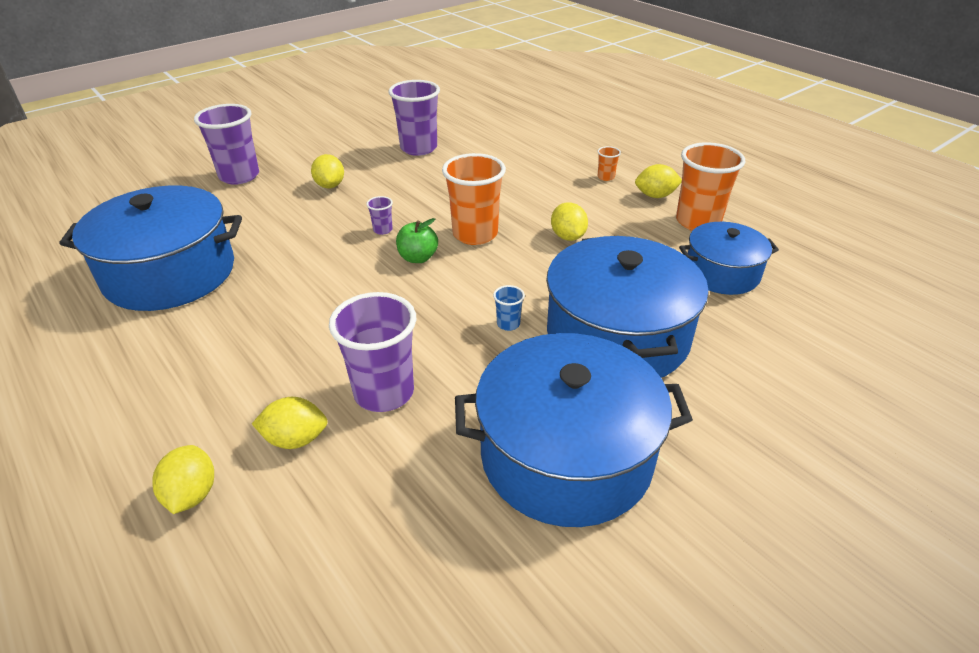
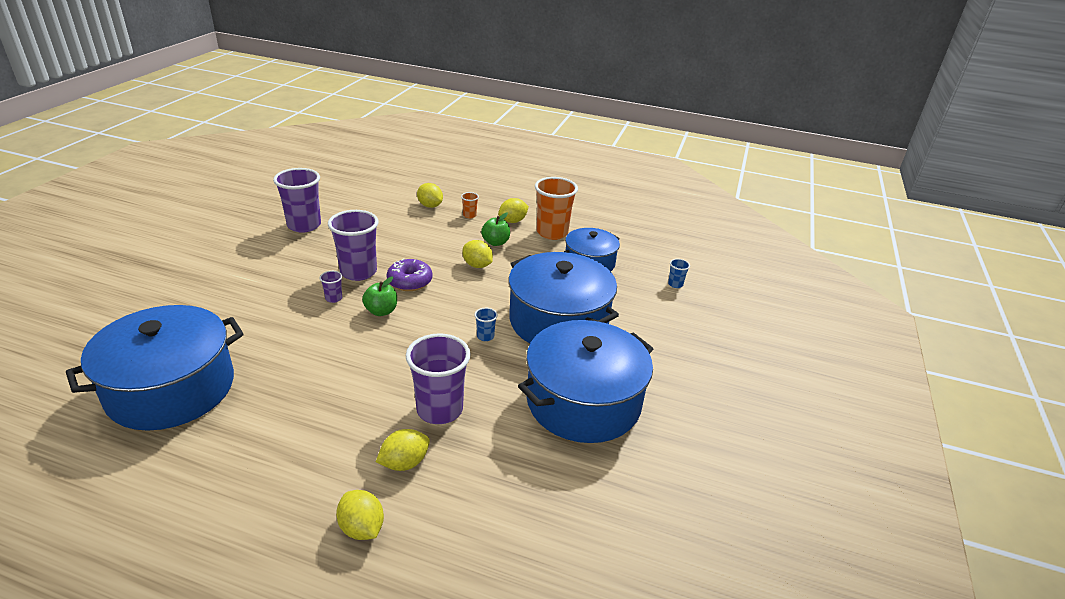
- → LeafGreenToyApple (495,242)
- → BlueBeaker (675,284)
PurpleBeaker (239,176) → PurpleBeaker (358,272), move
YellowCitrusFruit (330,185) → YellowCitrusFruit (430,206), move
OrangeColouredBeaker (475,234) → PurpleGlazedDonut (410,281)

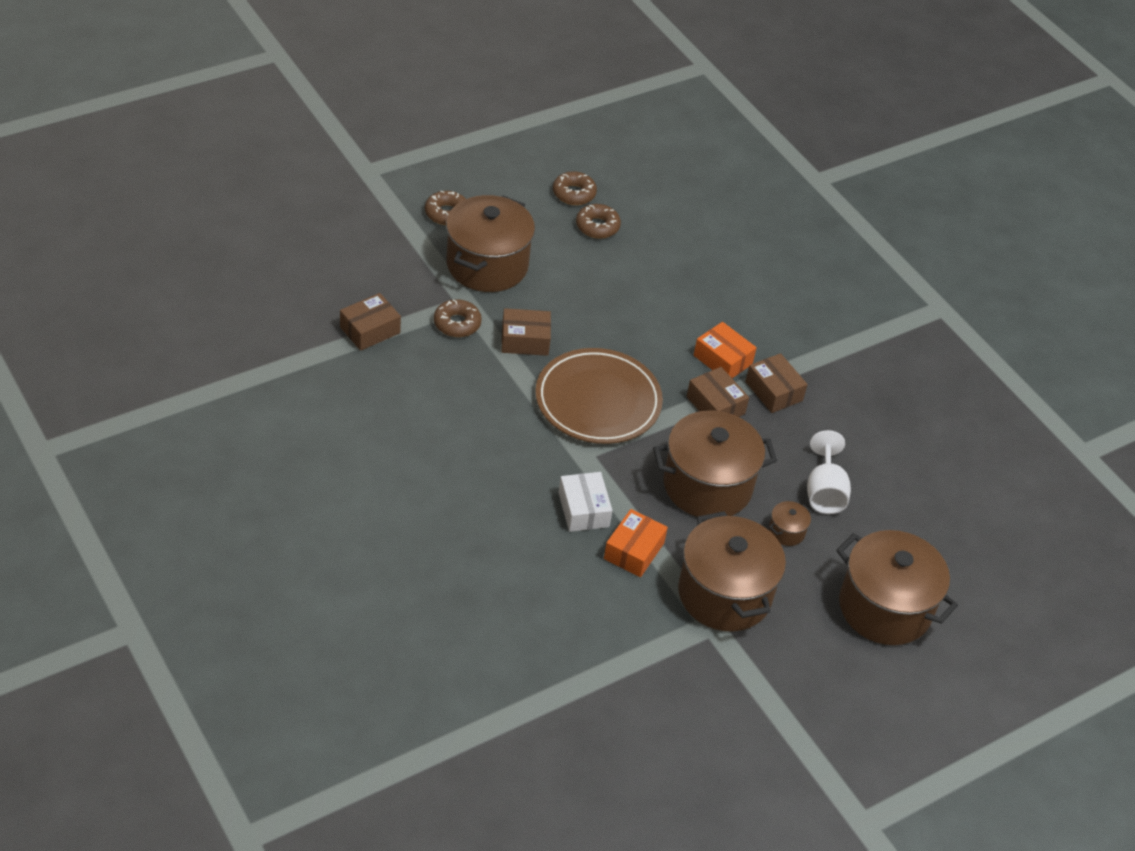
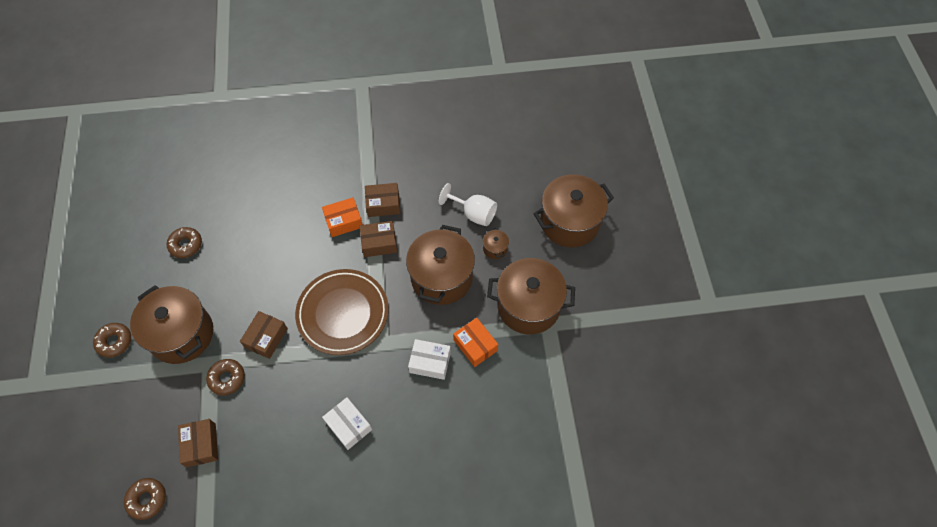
- → SnowWhiteParcel (348,426)
BrownGlazedDonut (574,193) → BrownGlazedDonut (147,499), move

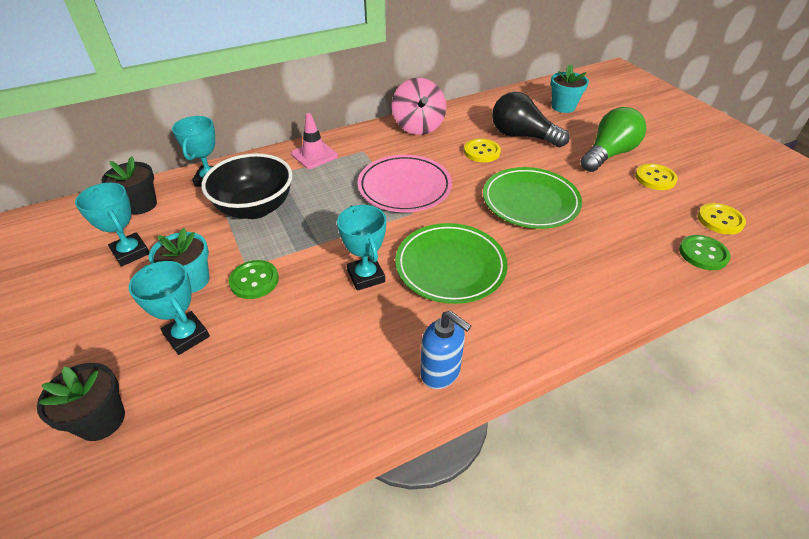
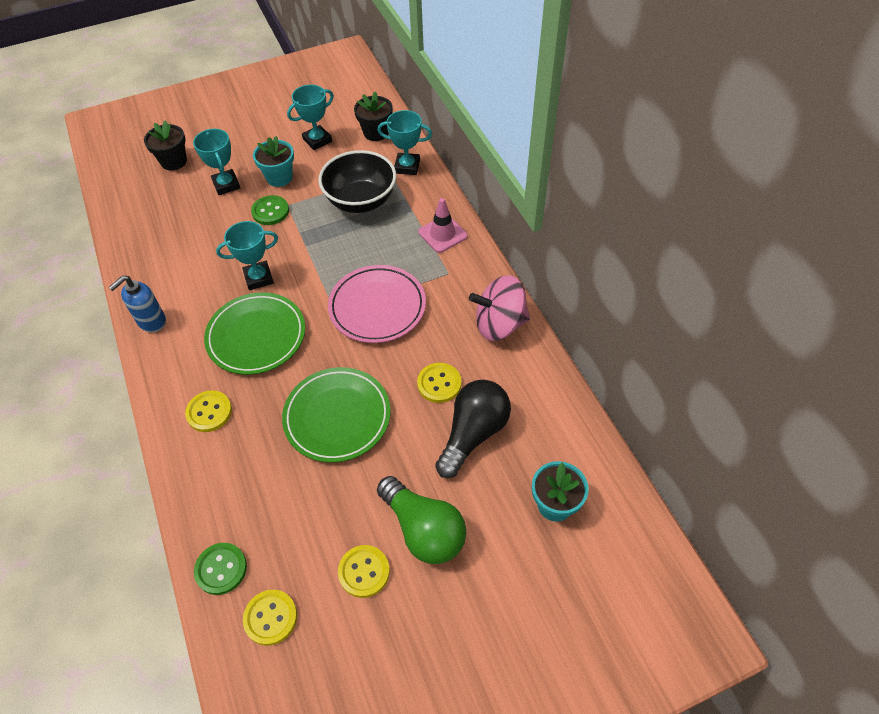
- → YellowSewingButton (209,412)
AquaPrizeCup (187,336) → AquaPrizeCup (226,185), 75 degrees counterclockwise

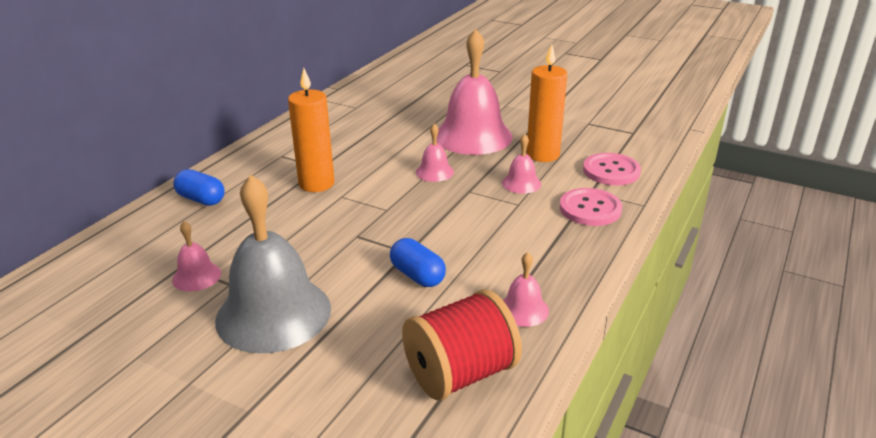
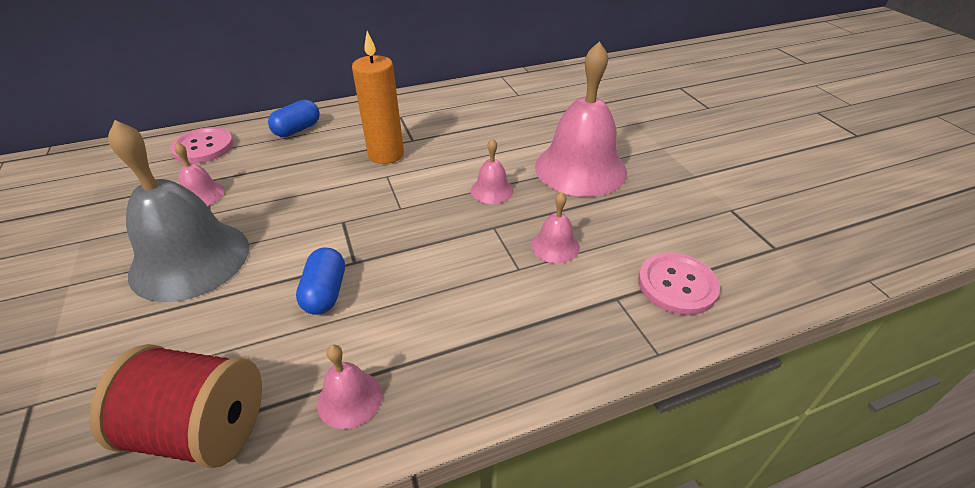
OrangeColouredCandle (543,155) → -
PinkSewingButton (590,209) → PinkSewingButton (203,147), move
BluePillShape (201,199) → BluePillShape (297,130), 60 degrees clockwise

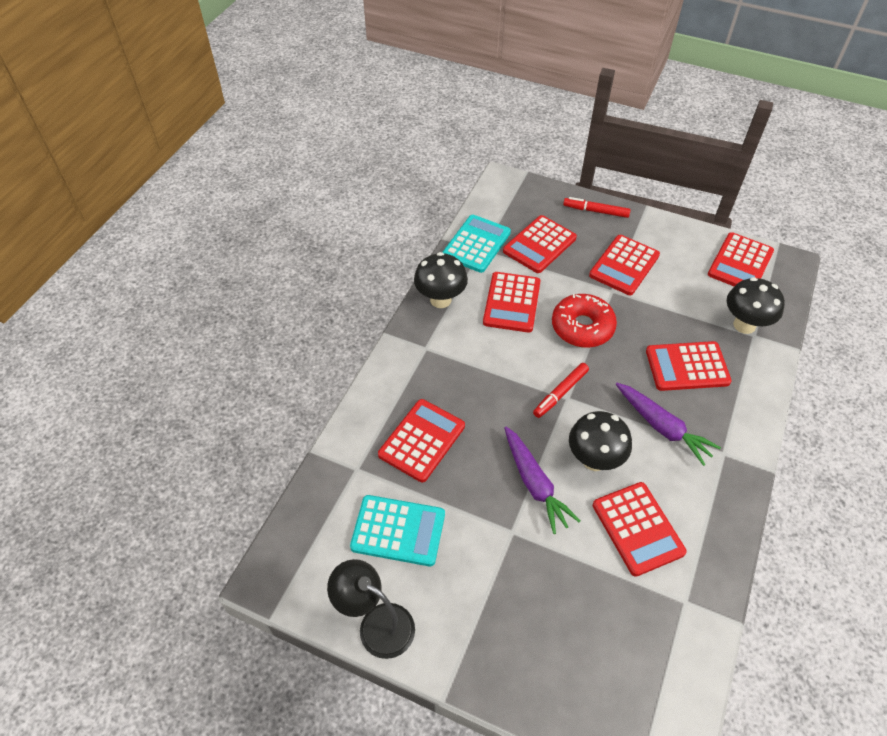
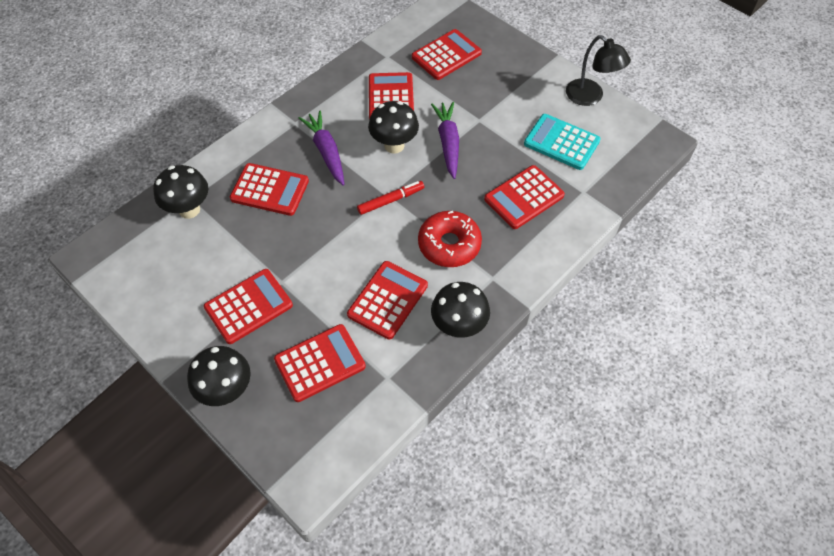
AquaPocketCalculator (476,244) → -
ScarletGlazedDonut (582,327) → ScarletGlazedDonut (449,244), move
ScarletPocketCalculator (740,263) → ScarletPocketCalculator (446,55), move
ScarletMarker (596,211) → BlackToadstool (227,390)

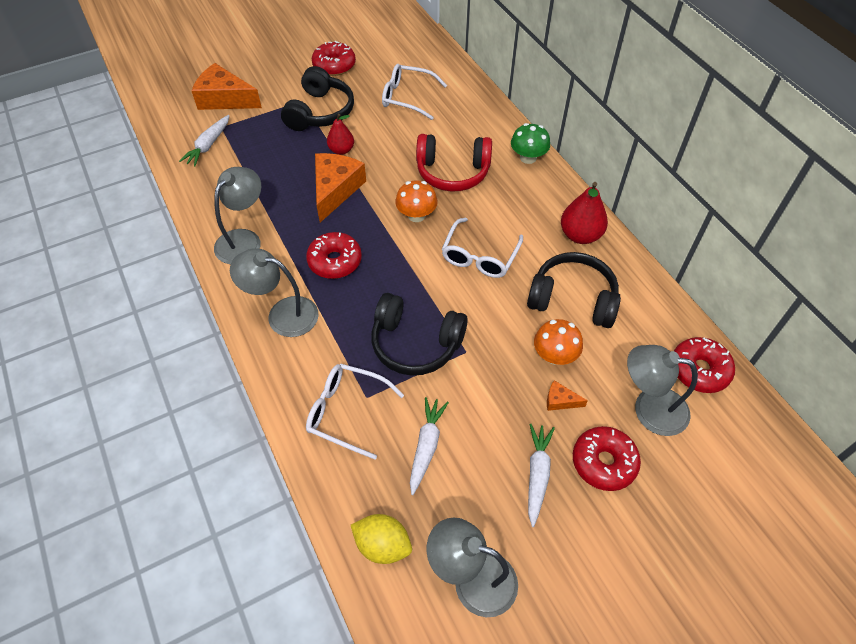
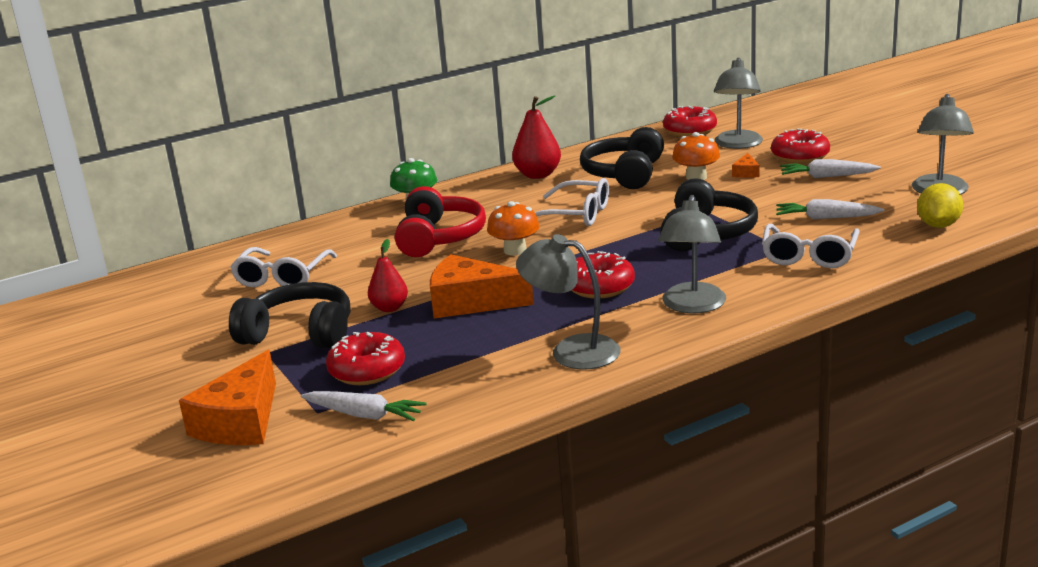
ScarletGlazedDonut (334,65) → ScarletGlazedDonut (367,370), move

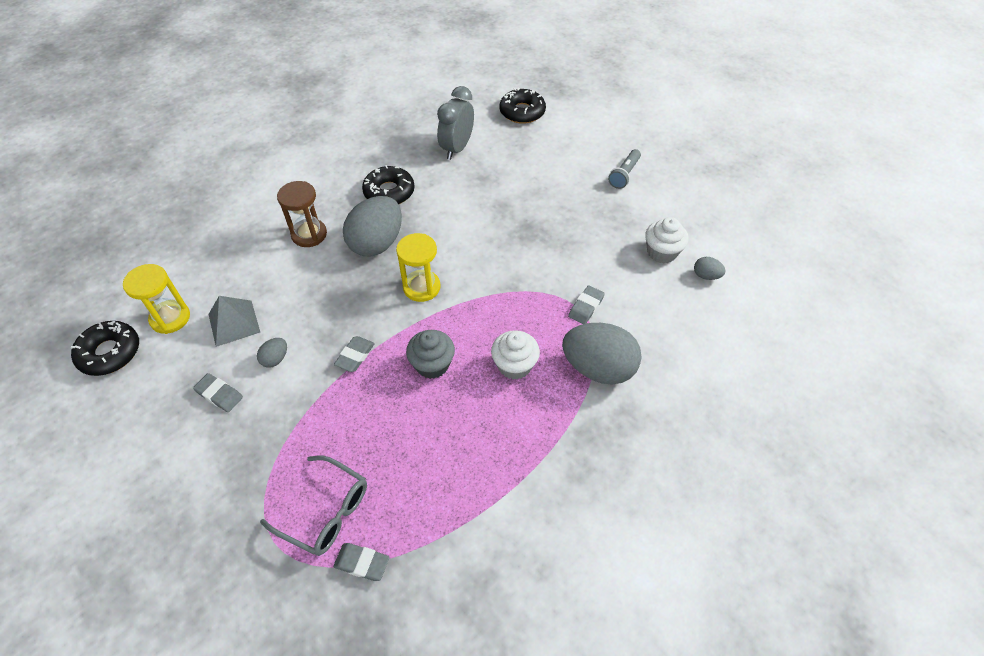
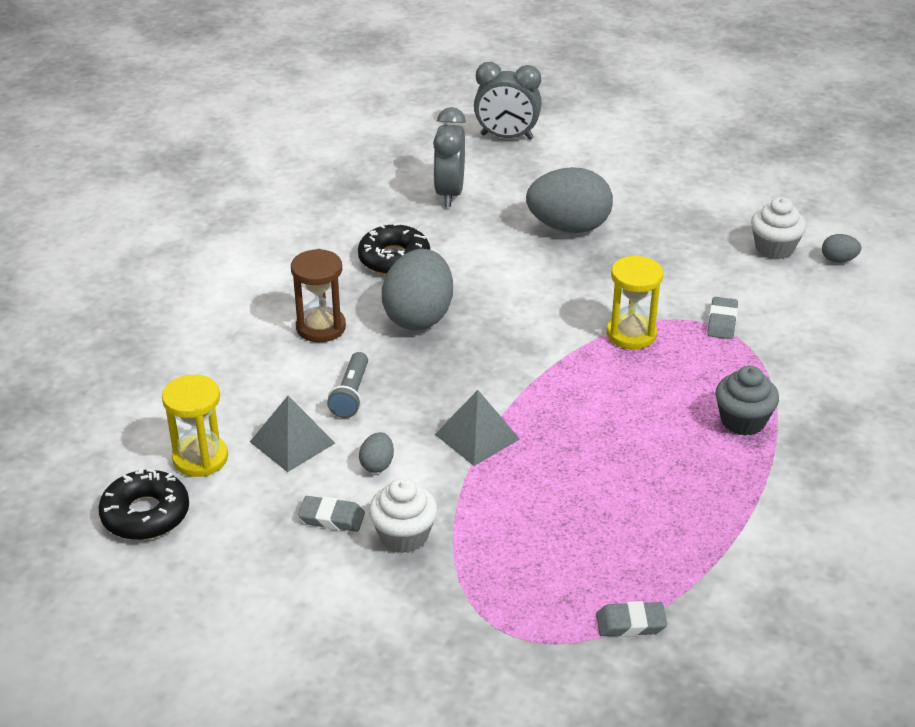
GraySpectacles (326,512) → -
YellowSandTimer (421,287) → YellowSandTimer (631,334), move
GrayMuffin (432,364) → GrayMuffin (743,421), move
SnowWhiteMuffin (514,365) → SnowWhiteMuffin (404,536), move
GrayToyEgg (598,368) → GrayToyEgg (568,227), move
GrayFlashlight (624,174) → GrayFlashlight (351,394), move
GrayEraser (355,356) → GraySolidPyramid (477,436)
BlackGlazedDonut (522,112) → GrayBedsideClock (506,137)

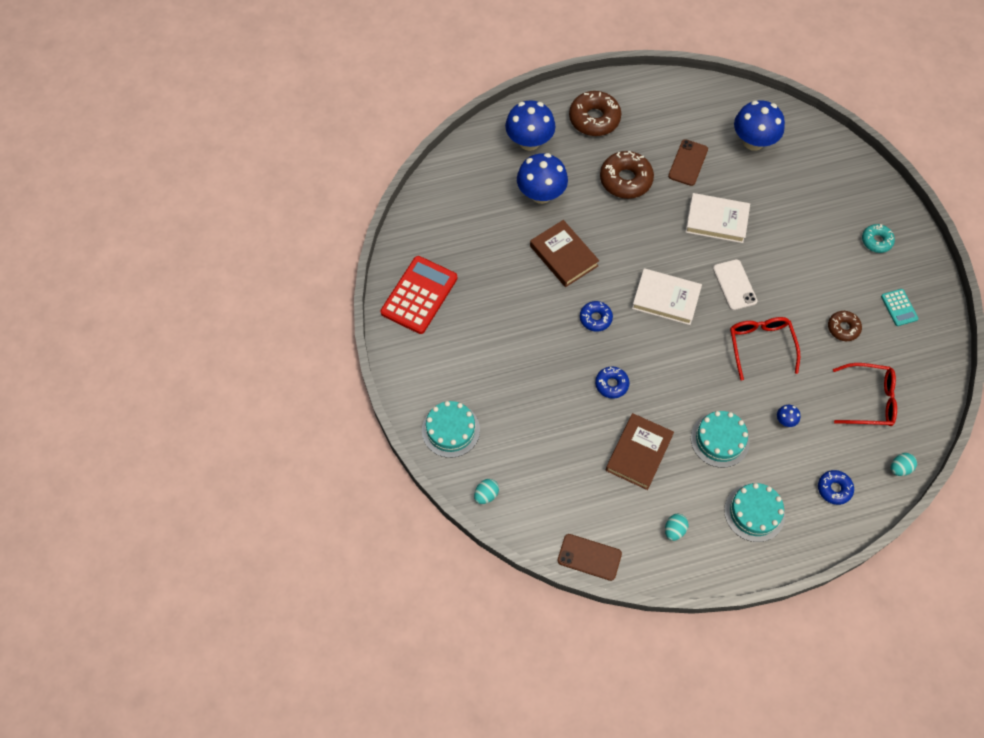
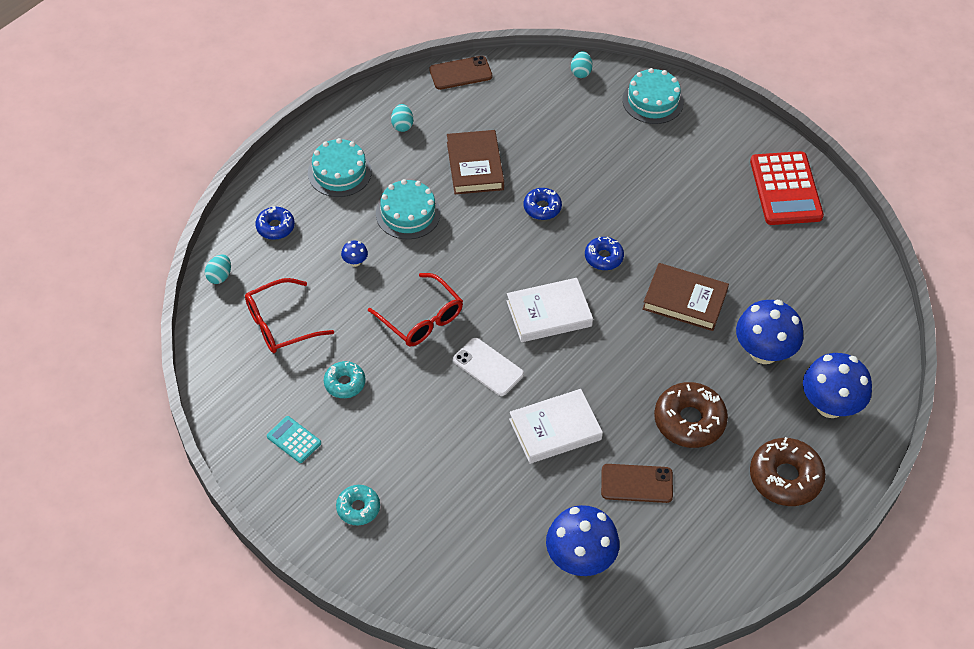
BrownGlazedDonut (843,328) → AquaGlazedDonut (345,383)
BrownMobilePhone (688,163) → BrownMobilePhone (636,483), 75 degrees counterclockwise

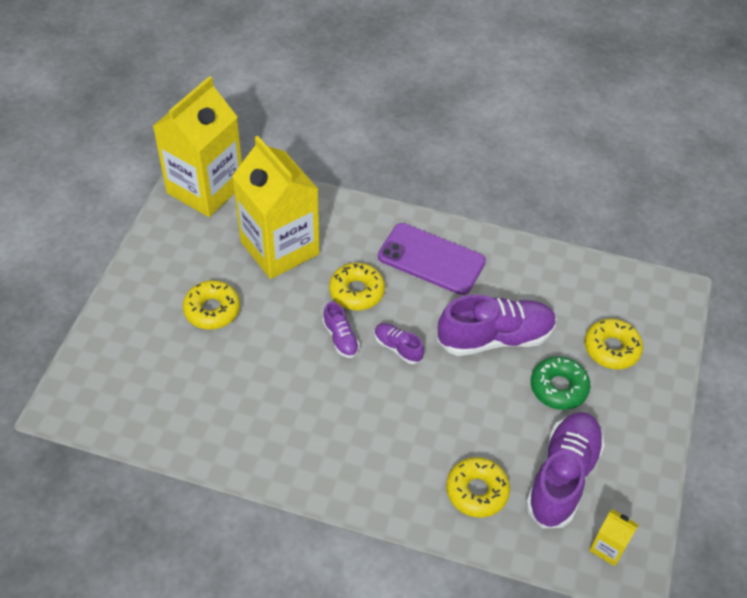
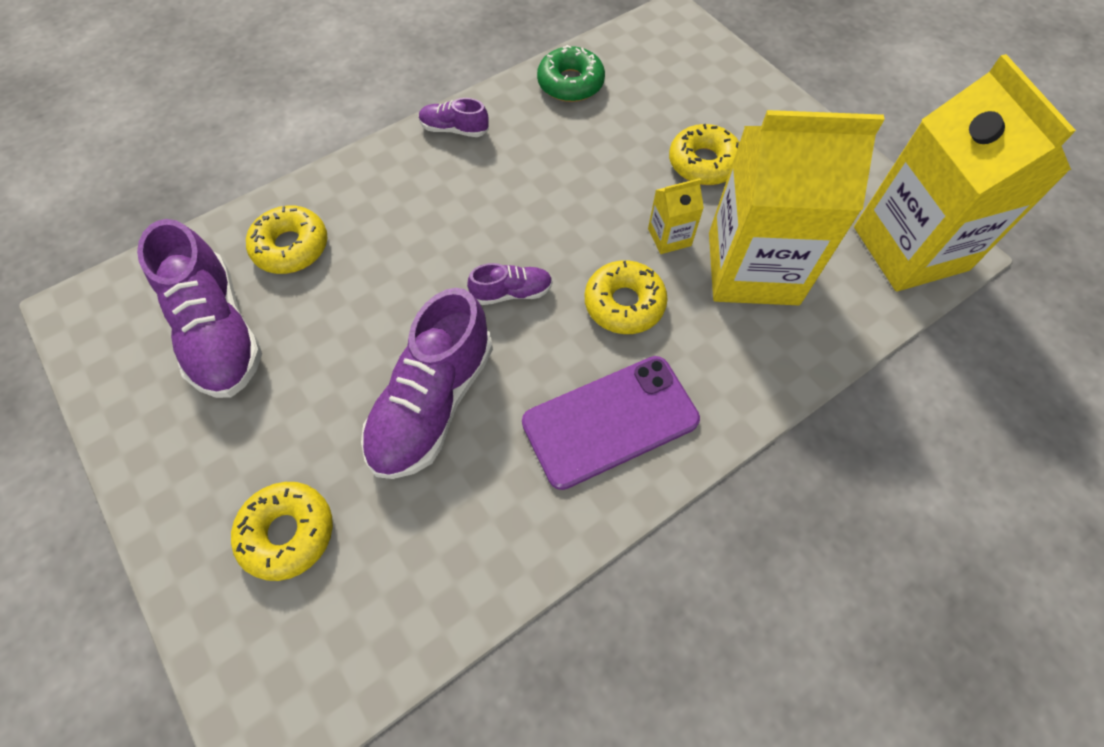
PurpleLaceUpShoe (340,338) → PurpleLaceUpShoe (454,129), move
LeafGreenGlazedDonut (558,387) → LeafGreenGlazedDonut (570,83), move
YellowJuiceCarton (608,547) → YellowJuiceCarton (669,237), move

